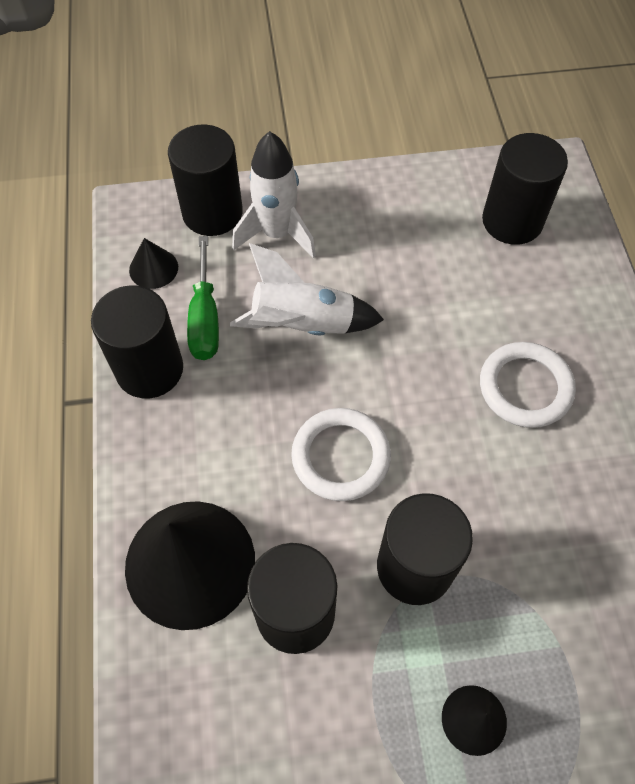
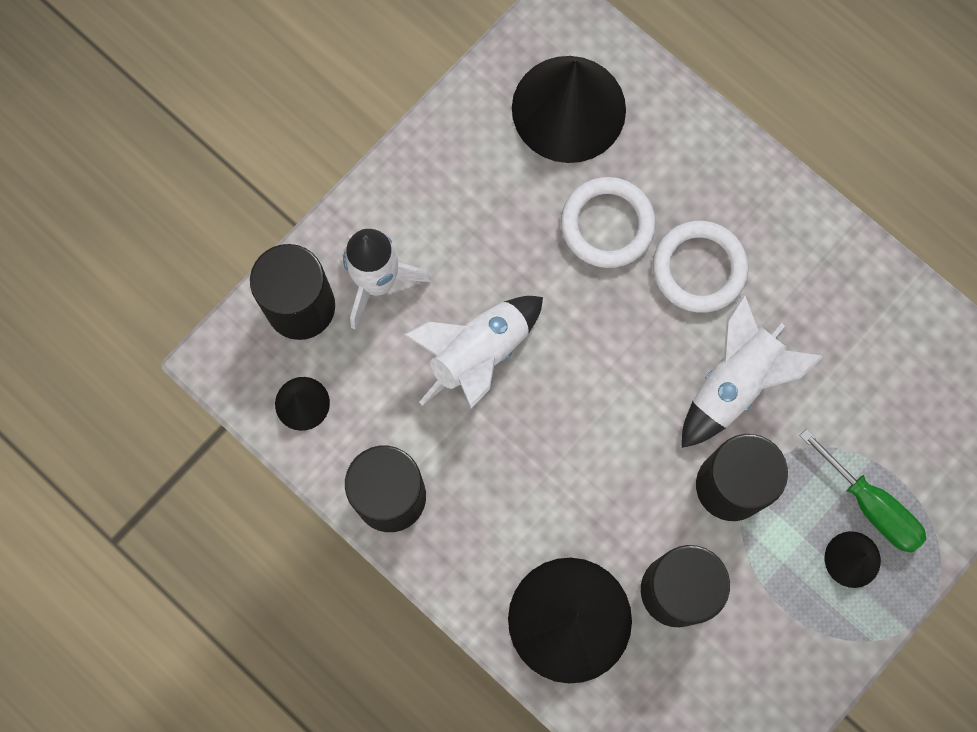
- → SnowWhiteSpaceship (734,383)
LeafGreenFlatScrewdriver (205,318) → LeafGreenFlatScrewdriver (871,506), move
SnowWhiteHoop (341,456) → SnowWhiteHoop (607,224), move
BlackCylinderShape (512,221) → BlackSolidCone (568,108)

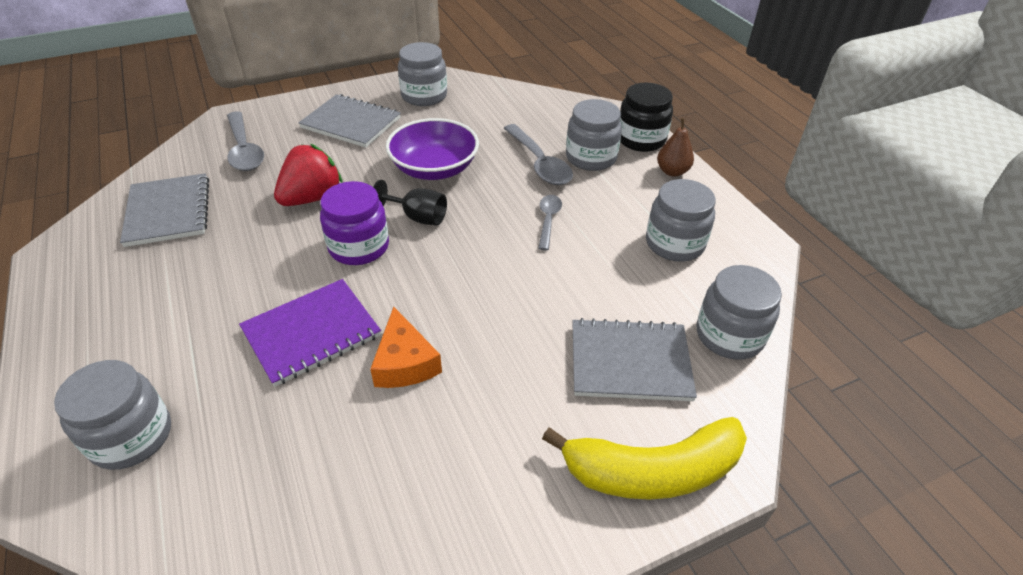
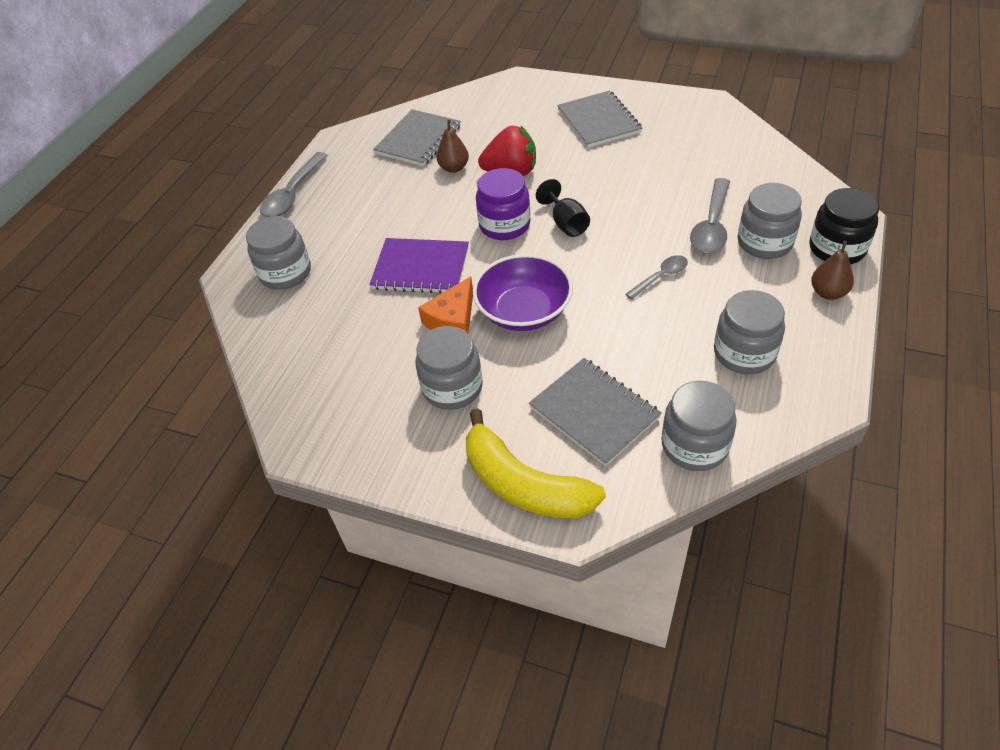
- → BrownPear (454,168)
GrayTablespoon (244,150) → GrayTablespoon (293,194), move
PurpleBowl (434,168) → PurpleBowl (524,311), move
GrayJamJar (424,96) → GrayJamJar (452,387), move

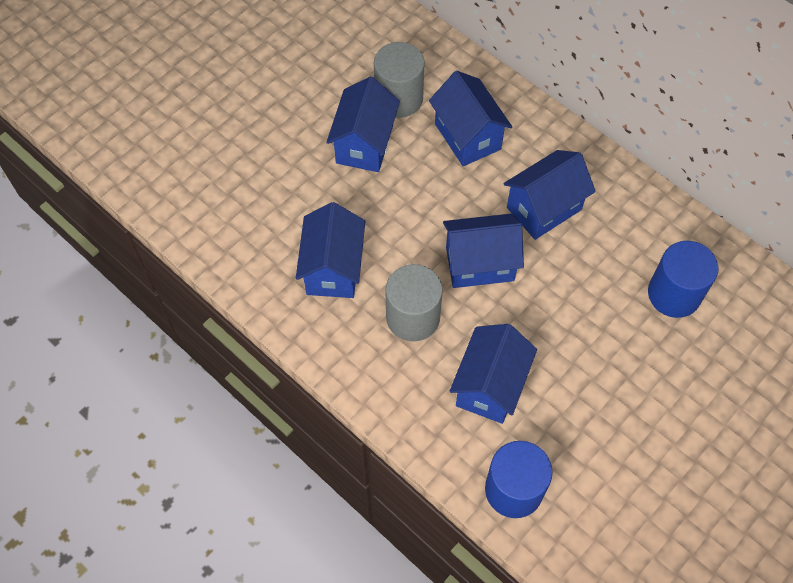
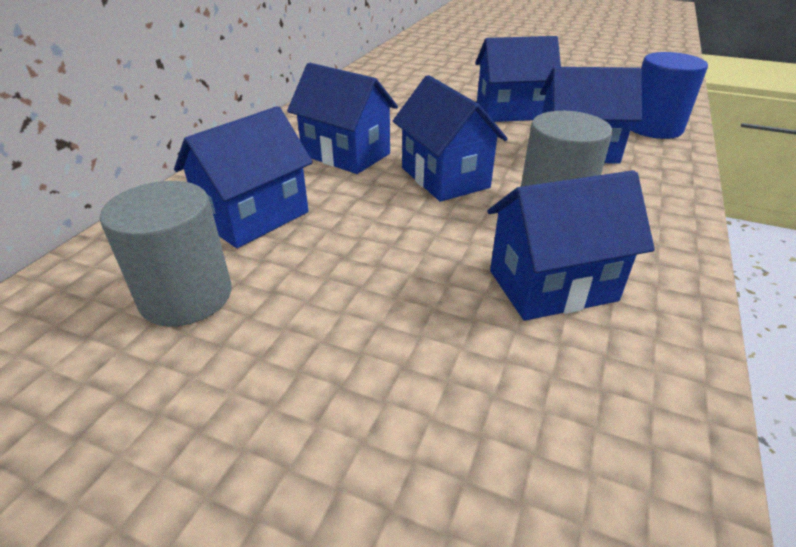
BlueCylinderShape (674,294) → -
BlueToyHouse (364,144) → BlueToyHouse (511,112), move

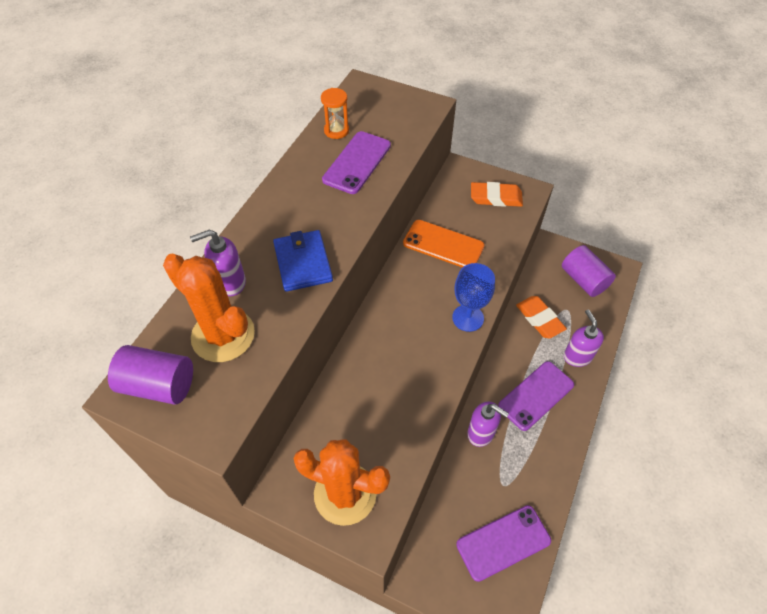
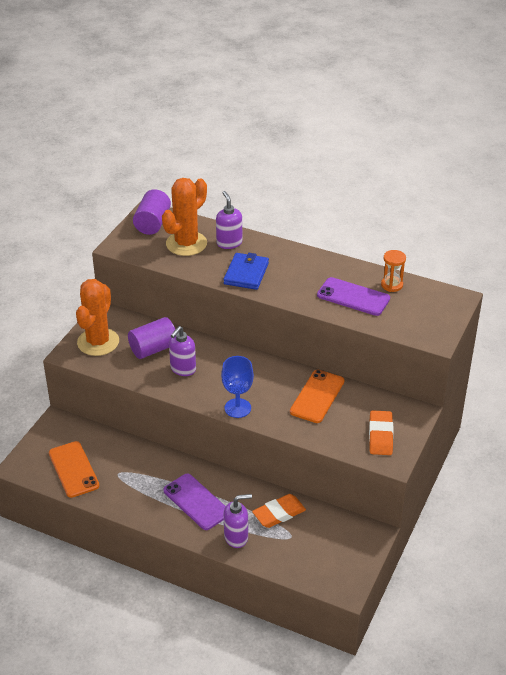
PurplePumpBottle (481,433) → PurplePumpBottle (183,369), move
PurpleCylinderShape (584,280) → PurpleCylinderShape (153,349), move
PurpleMobilePhone (503,542) → OrangeColouredMobilePhone (73,469)
BlueBillfold (303,263) → BlueBillfold (246,273), 60 degrees counterclockwise

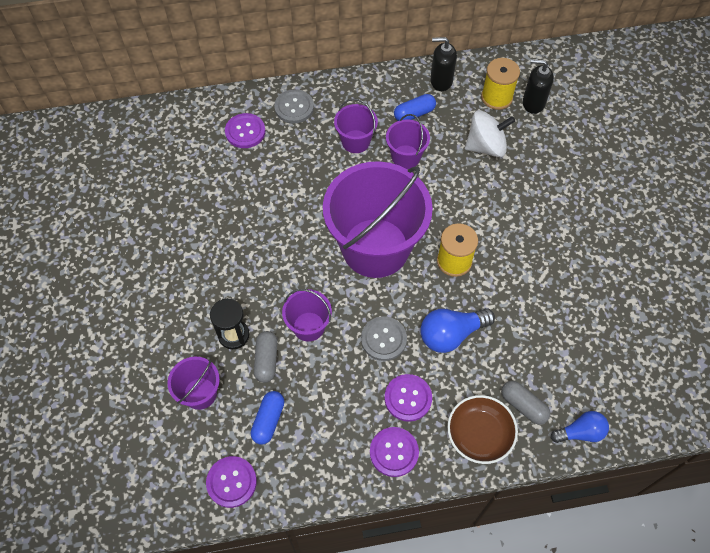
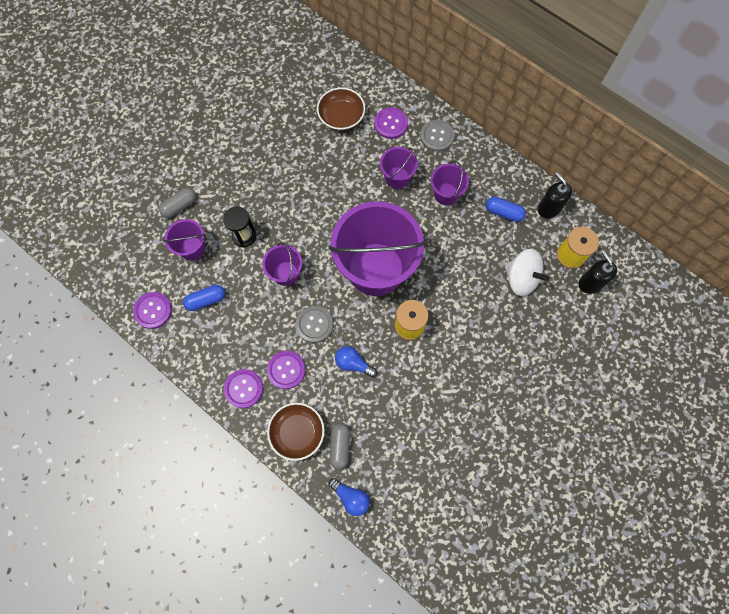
- → BrownBowl (341,116)
GrayPillShape (266,360) → GrayPillShape (180,206), move
PurplePail (405,157) → PurplePail (397,177), move
BlueBulb (451,334) → BlueBulb (353,363), x0.67

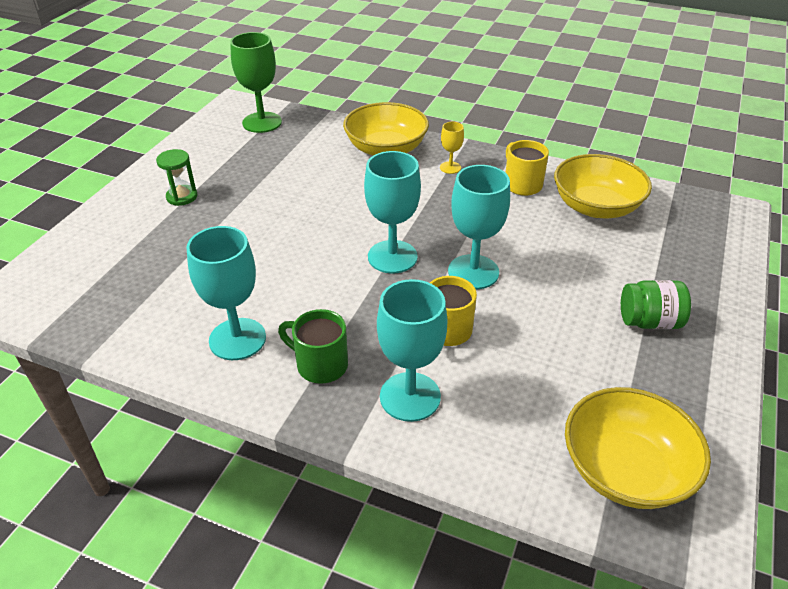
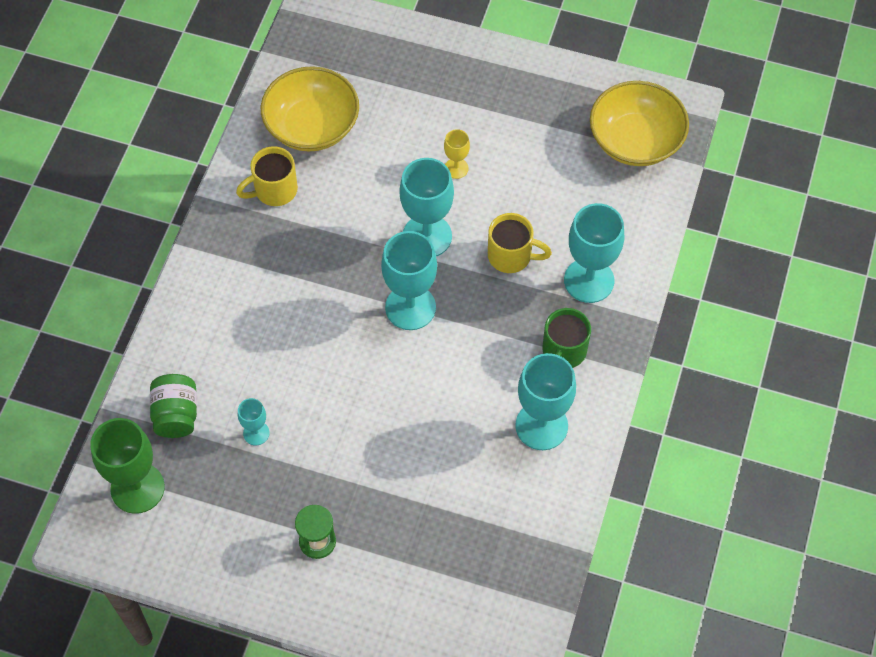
YellowBowl (386,149) → -
- → AquaGoblet (256,433)
YellowGoblet (450,167) → YellowGoblet (456,168), move
LeafGreenJamJar (649,321) → LeafGreenJamJar (176,415), move

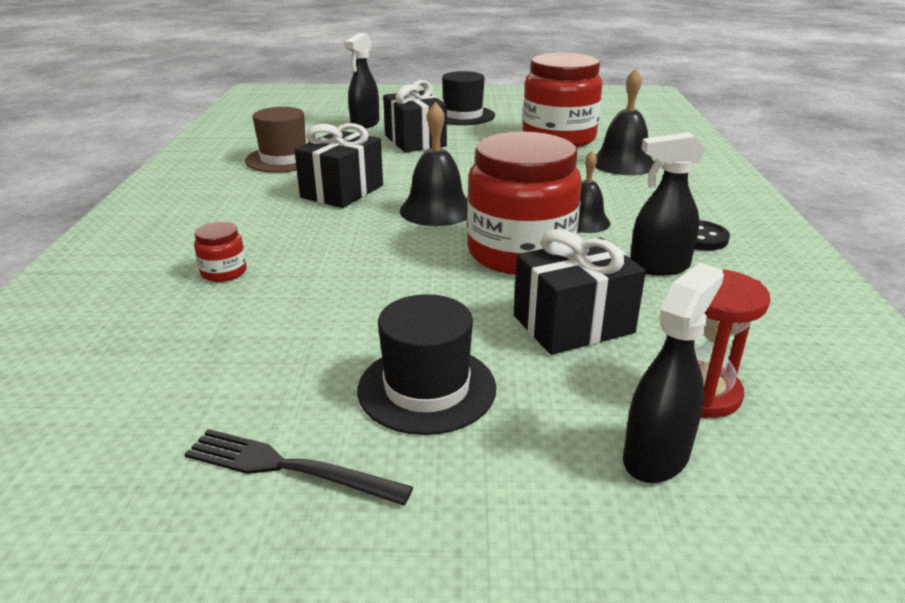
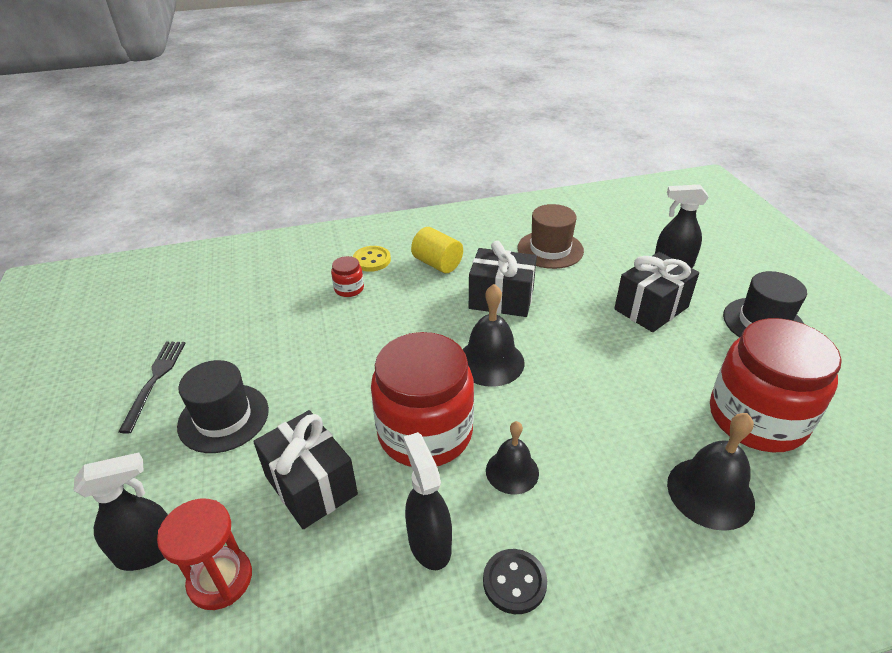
- → YellowSewingButton (372,260)
- → YellowCylinderShape (437,264)
BlackSprayer (656,456) → BlackSprayer (148,551), 45 degrees counterclockwise

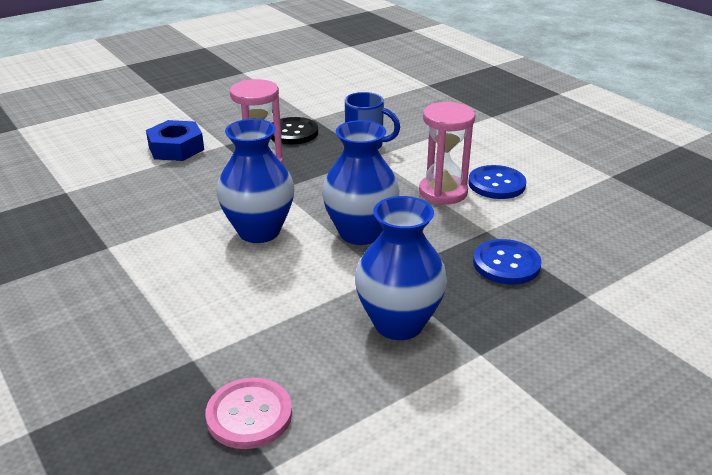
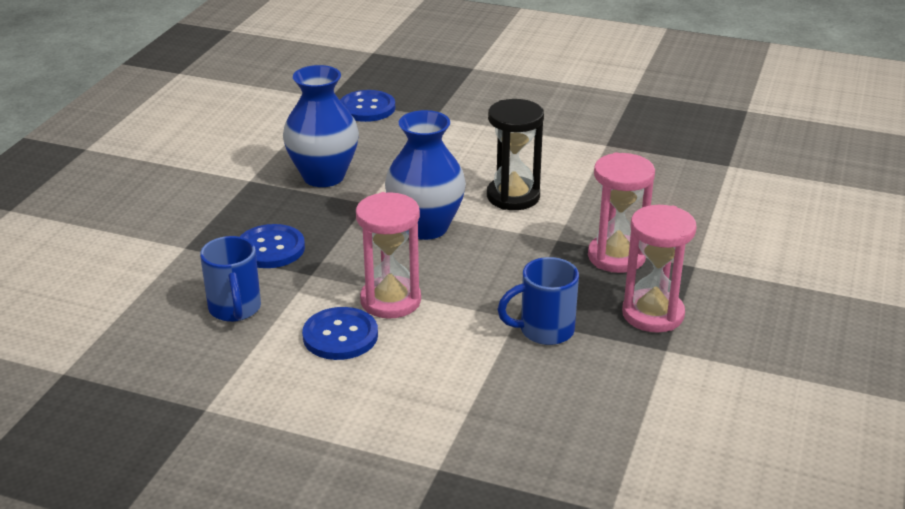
BlueNut (176,148) → -
- → BlueMug (235,309)
BlueVase (259,231) → BlackSandTimer (513,196)
BlackSewingButton (293,132) → PinkSandTimer (653,314)
PinkSewingButton (249,415) → BlueSewingButton (367,108)

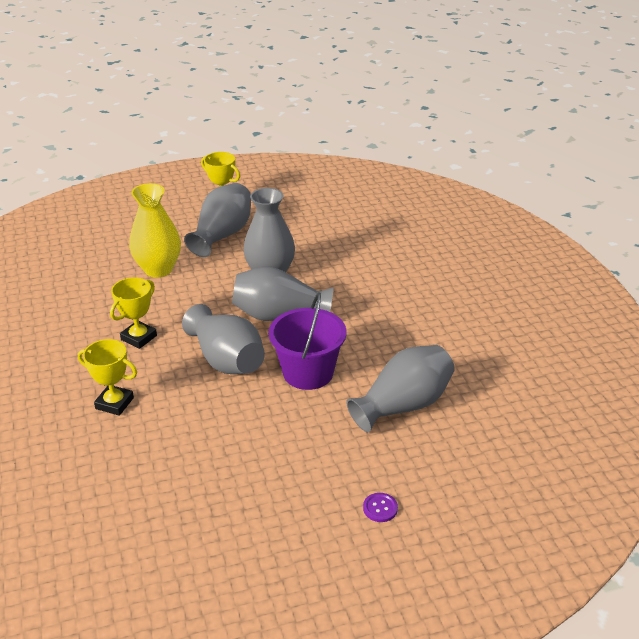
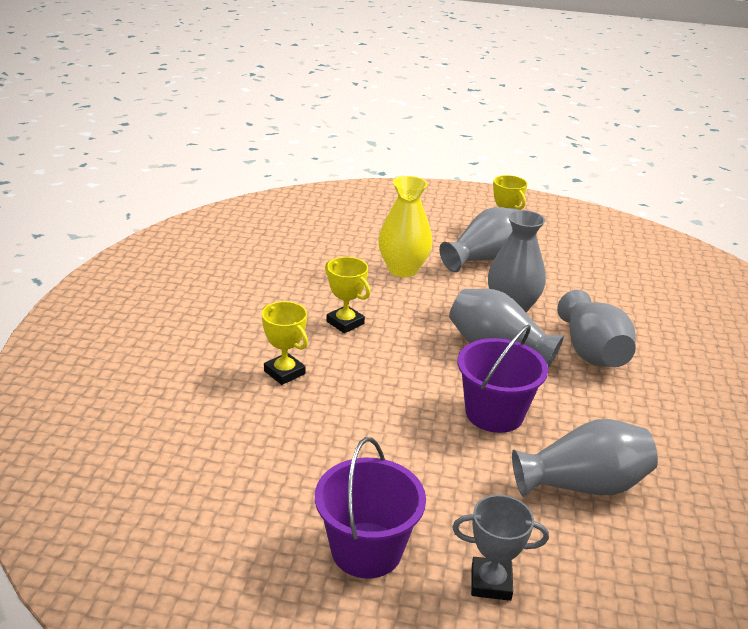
- → PurplePail (366,550)
GrayVase (226,360) → GrayVase (591,352), move
PurpleSewingButton (380,508) → GrayPrizeCup (491,583)
YellowPrizeCup (139,338) → YellowPrizeCup (345,323), 75 degrees clockwise

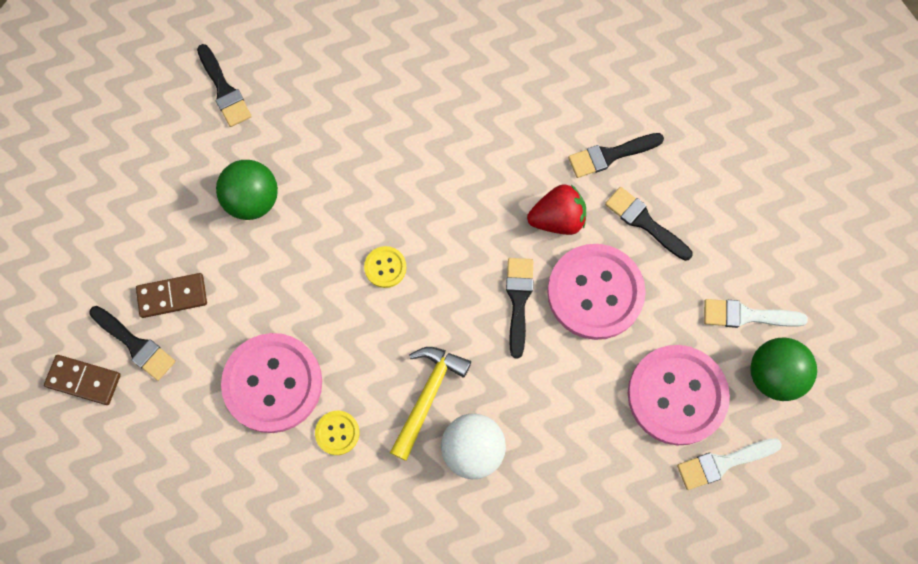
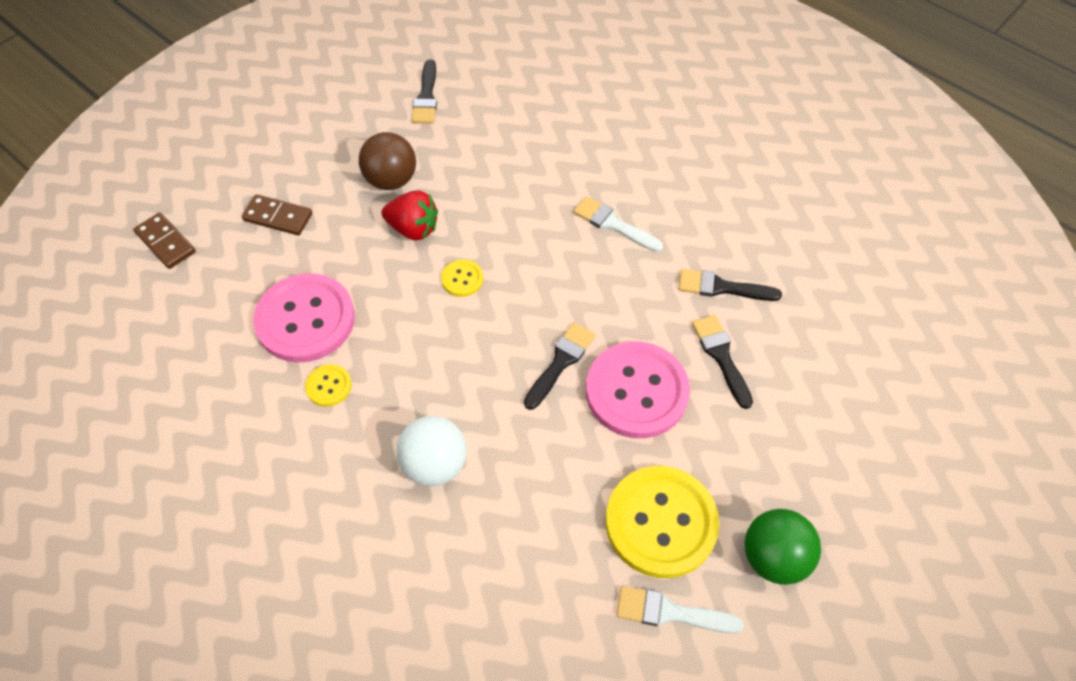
BlackPaintBrush (135,344) → -
YellowClawHammer (427,395) → -
ScarletBerry (557,219) → ScarletBerry (413,229), move
SnowWhitePaintBrush (747,315) → SnowWhitePaintBrush (613,224), move
LeafGreenSphere (253,200) → BrownSphere (391,180)
PinkSewingButton (677,395) → YellowSewingButton (661,522)

